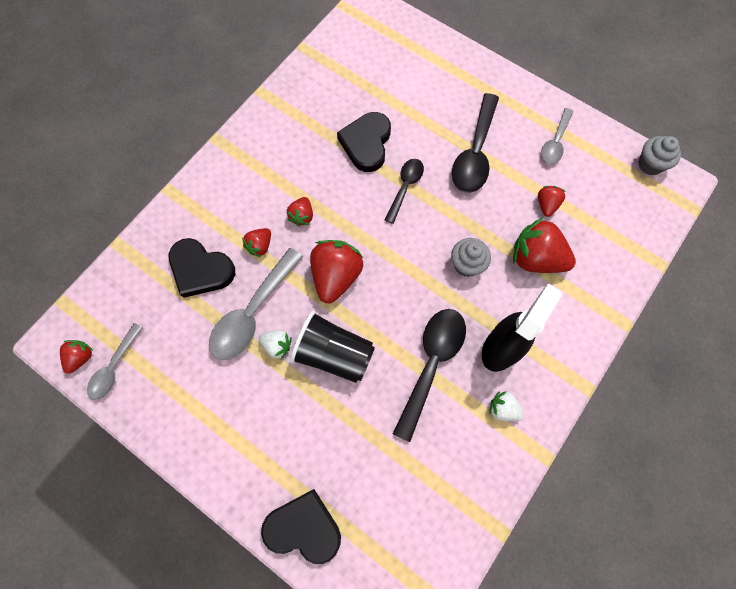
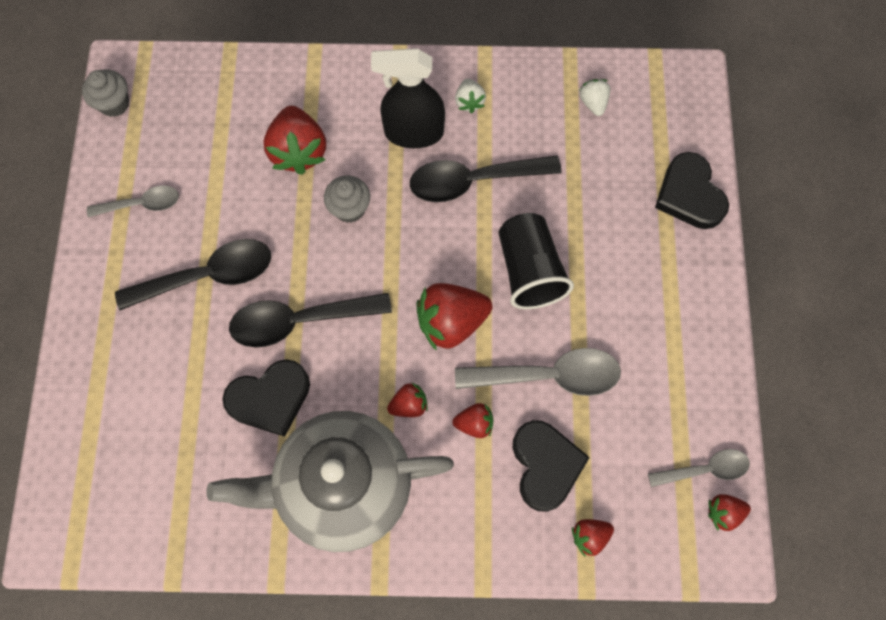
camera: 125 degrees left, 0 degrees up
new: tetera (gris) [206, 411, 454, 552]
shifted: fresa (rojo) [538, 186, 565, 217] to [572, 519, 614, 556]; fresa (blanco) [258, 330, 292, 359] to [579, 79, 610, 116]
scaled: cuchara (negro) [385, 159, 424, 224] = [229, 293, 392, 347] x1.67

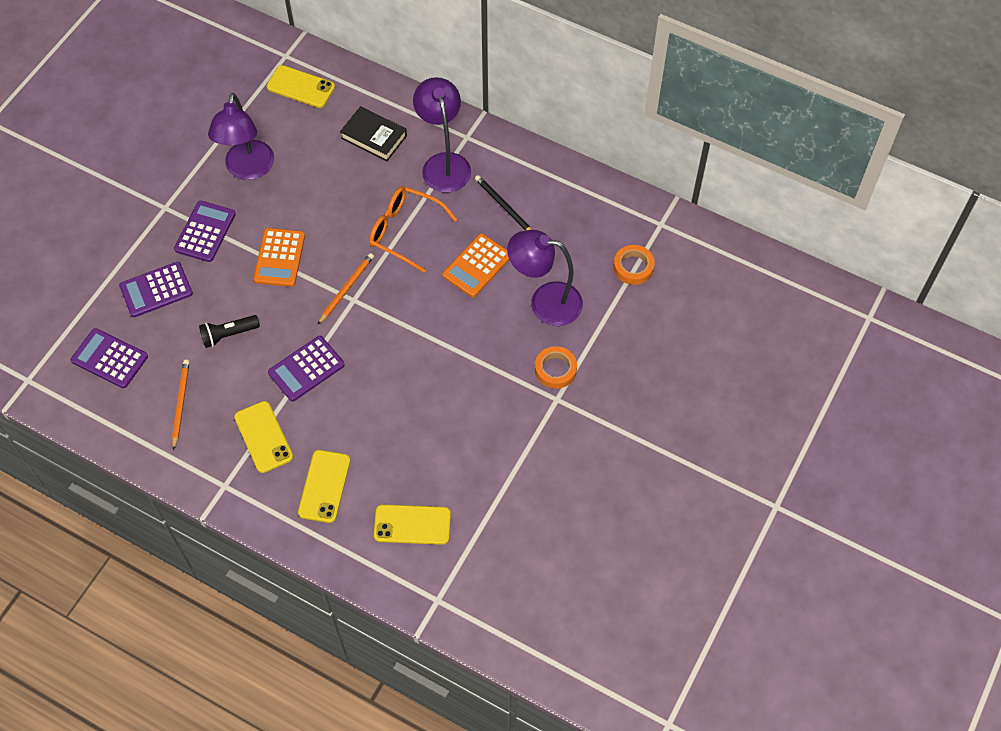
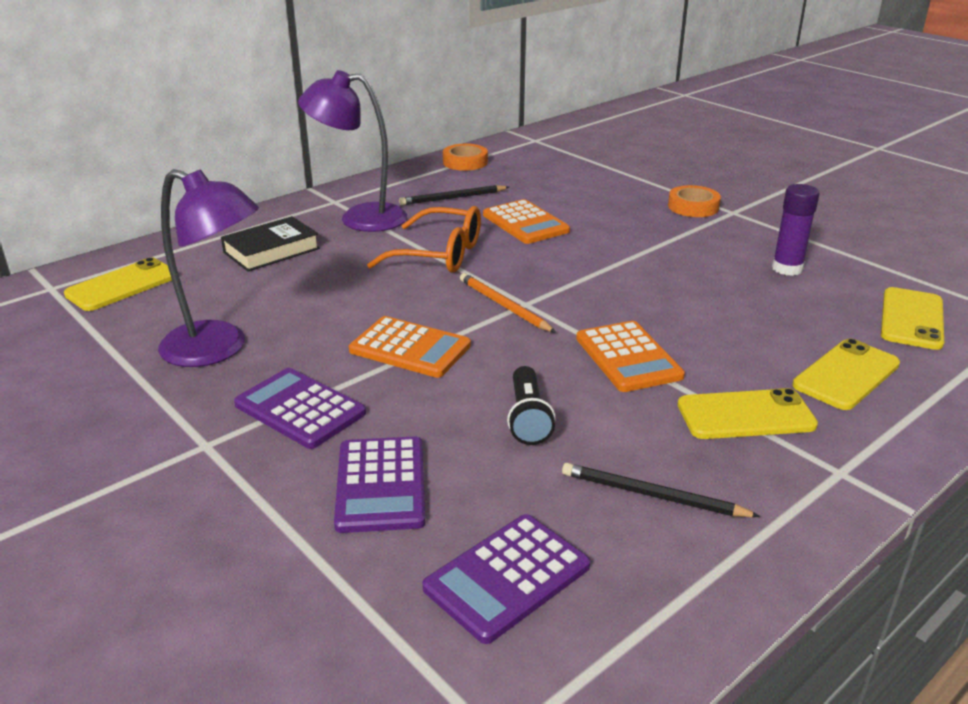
camera: 70 degrees left, 30 degrees down
gone: lámpara (morado) [507, 230, 583, 326]
new: barra de pegamento (morado) [772, 184, 819, 276]
shifted: cinta adhesiva (naranja) [613, 245, 655, 285] to [443, 144, 488, 171]
repainted: lápiz (naranja) [172, 360, 190, 451] to lápiz (negro) [562, 463, 760, 517]; calculadora (morado) [268, 336, 345, 402] to calculadora (naranja) [576, 321, 685, 392]
rotated: gafas (naranja) [369, 186, 457, 273] = [367, 206, 481, 273] 120 degrees counterclockwise; móvil (amarillo) [298, 450, 350, 523] = [792, 339, 900, 410] 75 degrees counterclockwise

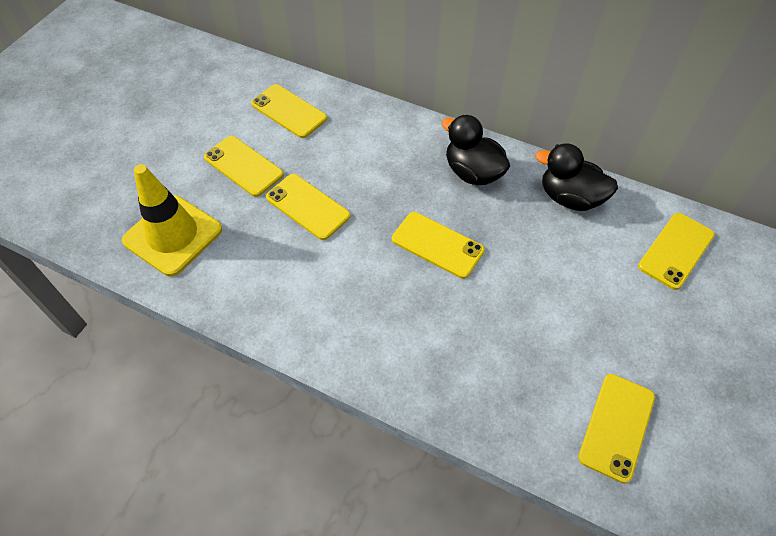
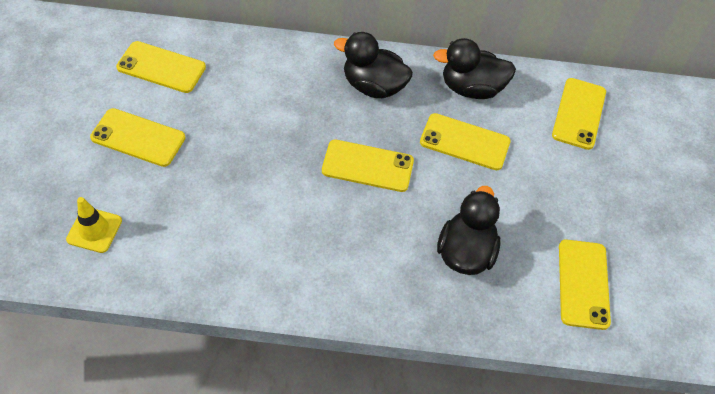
camera: 25 degrees left, 0 degrees up
new: pato (negro) [437, 186, 501, 275]
shifted: móvil (amarillo) [266, 174, 350, 240] to [420, 113, 511, 170]
scaled: cono de tráfico (amarillo) [122, 164, 222, 276] = [66, 197, 122, 253] x0.53

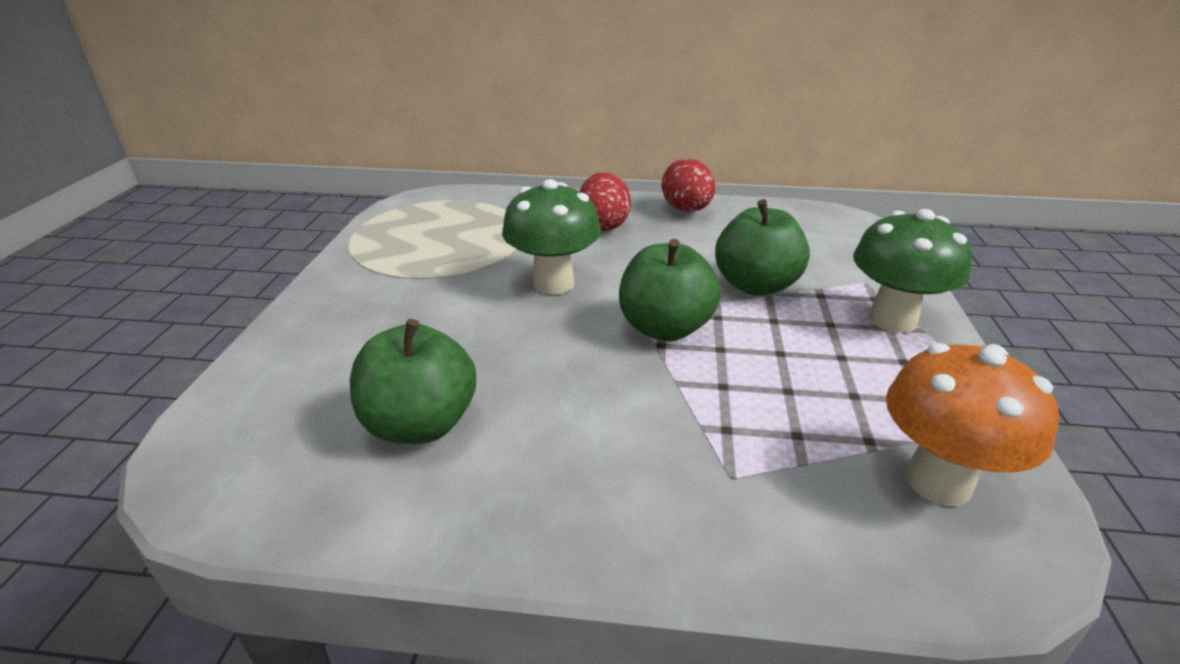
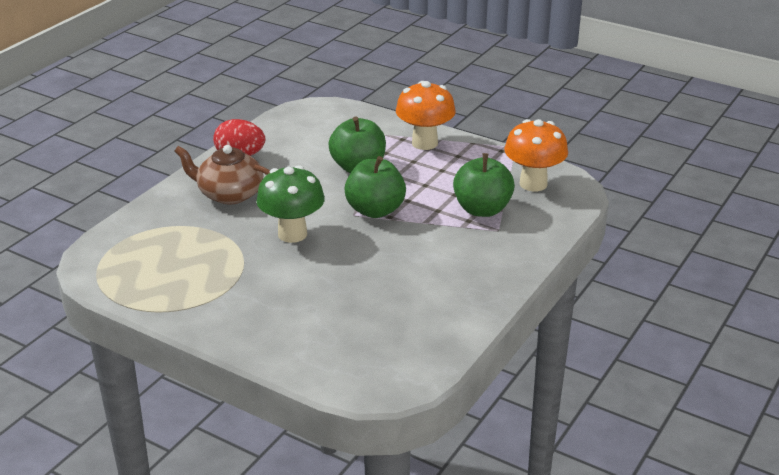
camera: 65 degrees left, 0 degrees up
shifted: manzana (verde) [350, 319, 476, 444] to [453, 153, 515, 217]
swapped: huevo (rojo) [579, 172, 631, 231] to tetera (marrón) [174, 145, 270, 204]
repainted: seta (verde) [853, 209, 972, 333] to seta (naranja) [396, 81, 456, 150]

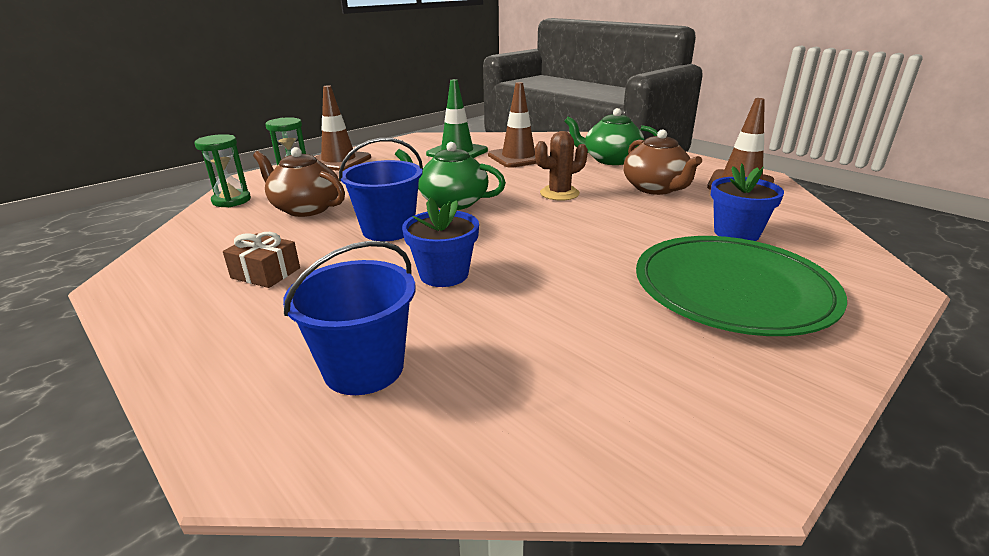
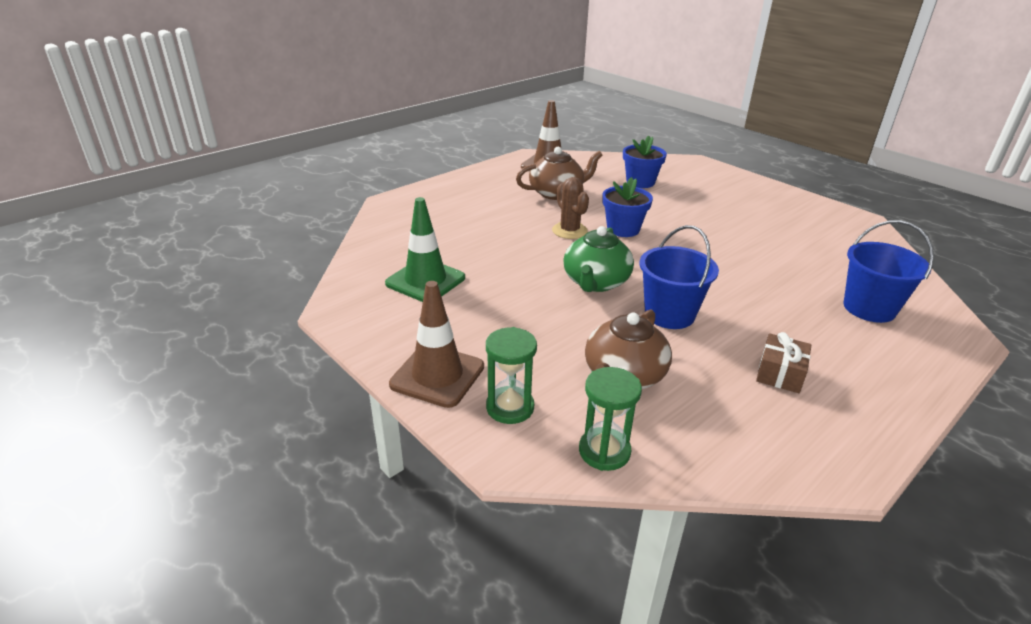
camera: 90 degrees left, 5 degrees up
gone: cono de tráfico (marrón) [488, 82, 549, 168]; tetera (verde) [564, 108, 658, 165]; plato (verde) [636, 236, 847, 336]
shifted: maceta (azul) [402, 197, 479, 287] to [602, 177, 653, 237]

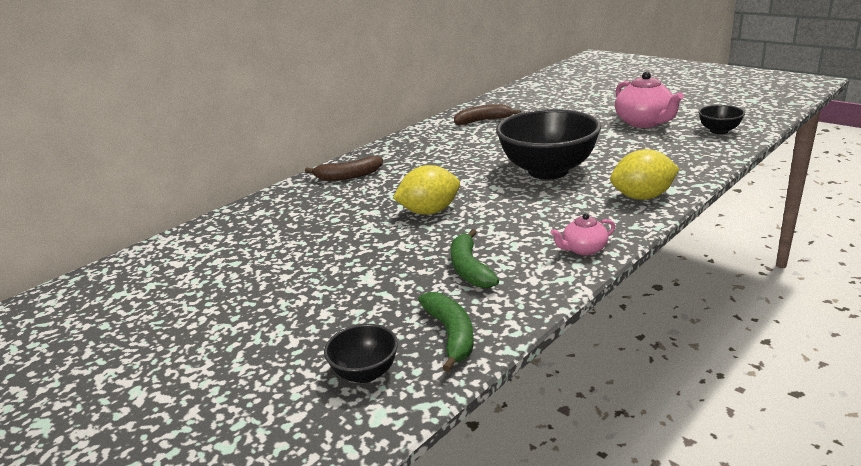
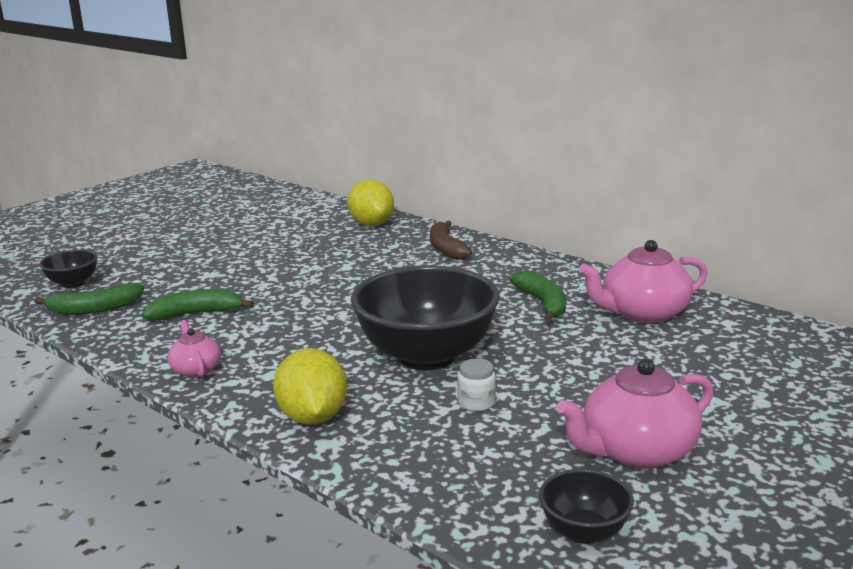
camera: 85 degrees right, 5 degrees down
new: tarro (blanco) [457, 359, 496, 411]; plátano (verde) [509, 270, 566, 322]
shifted: limón (amarillo) [393, 165, 460, 215] to [347, 179, 394, 226]
swapped: plátano (marrón) [454, 104, 521, 125] to tetera (rosa) [579, 240, 708, 324]

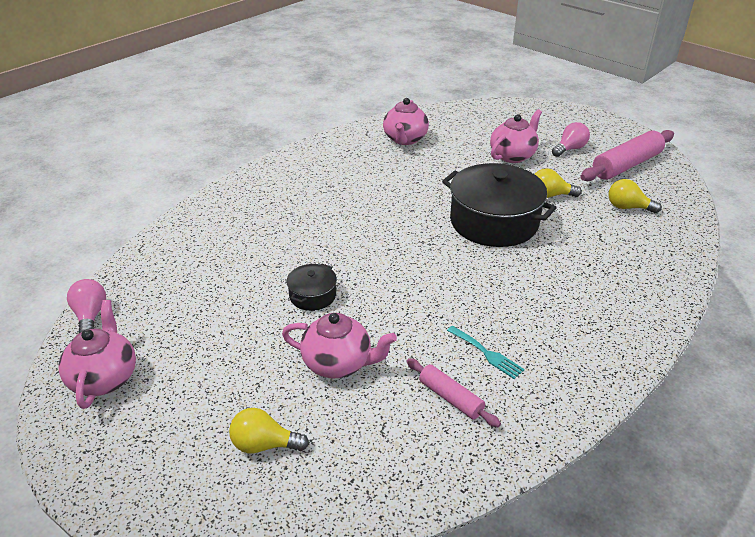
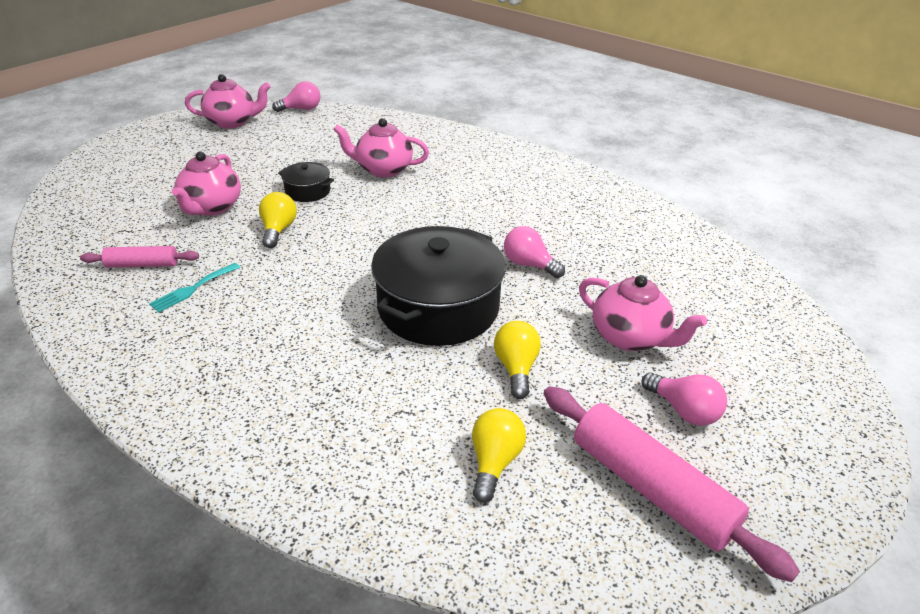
camera: 85 degrees right, 0 degrees up
new: bombilla (rosa) [504, 226, 565, 278]
shifted: bombilla (amarillo) [229, 408, 309, 453] to [259, 192, 297, 248]; tetera (rosa) [383, 98, 429, 145] to [333, 118, 429, 178]
rotated: rodillo (rosa) [406, 358, 501, 427] = [80, 246, 199, 268] 45 degrees clockwise

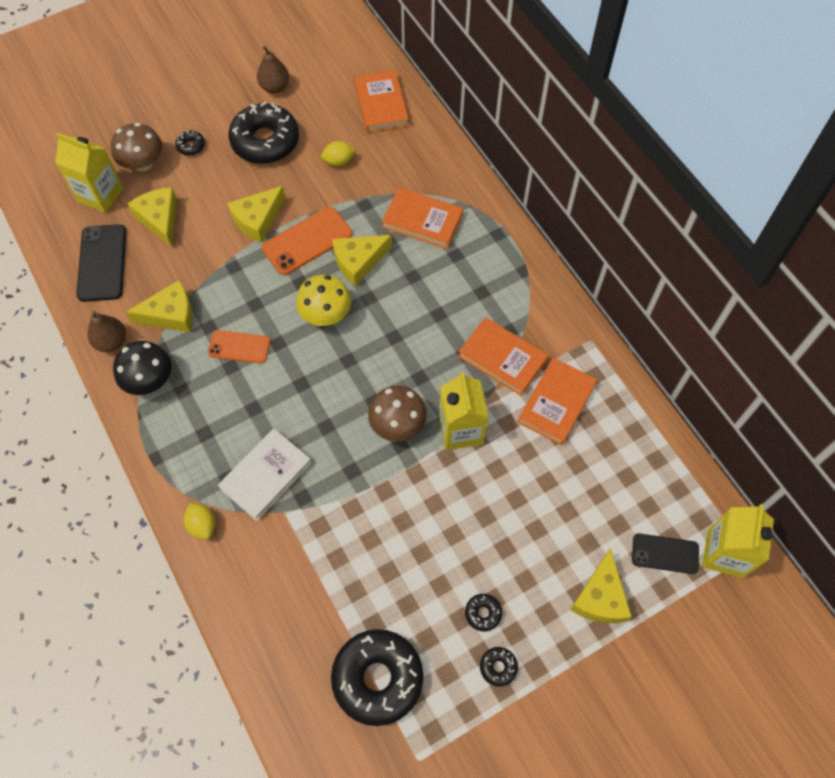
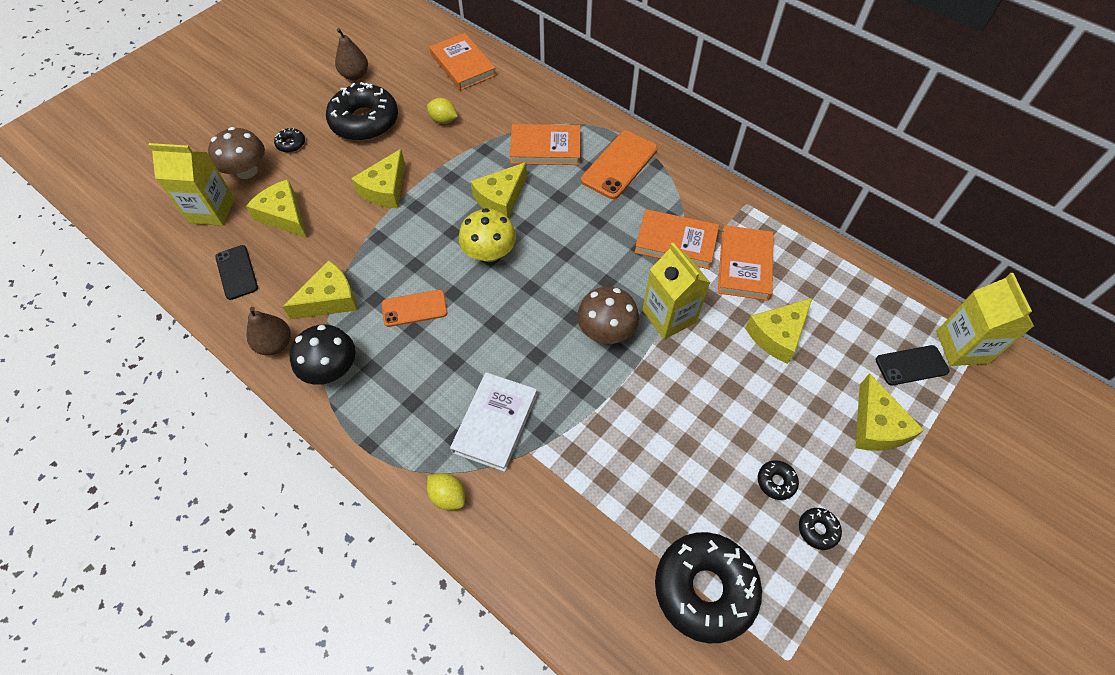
camera: 20 degrees left, 5 degrees down
new: queso (amarillo) [745, 298, 812, 364]
shifted: móvil (naranja) [262, 207, 352, 275] to [581, 131, 658, 199]
rotated: limón (amarillo) [321, 141, 356, 166] = [427, 98, 458, 124] 60 degrees clockwise
scaled: móvil (negro) [76, 224, 126, 302] = [215, 245, 258, 300] x0.65

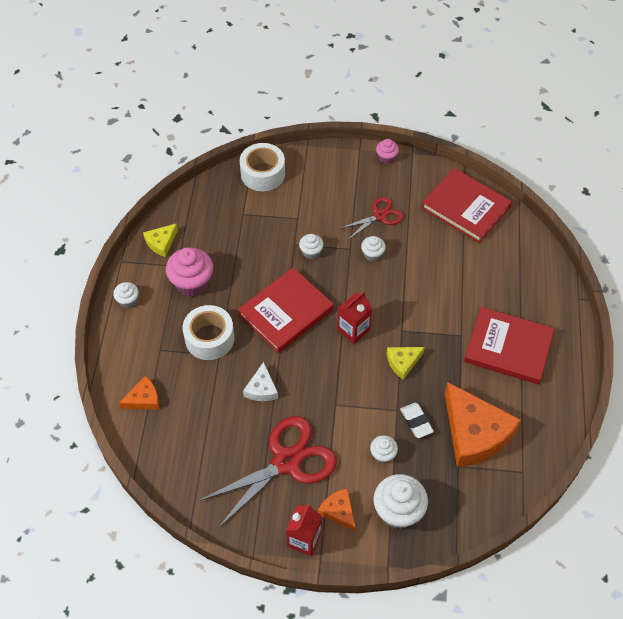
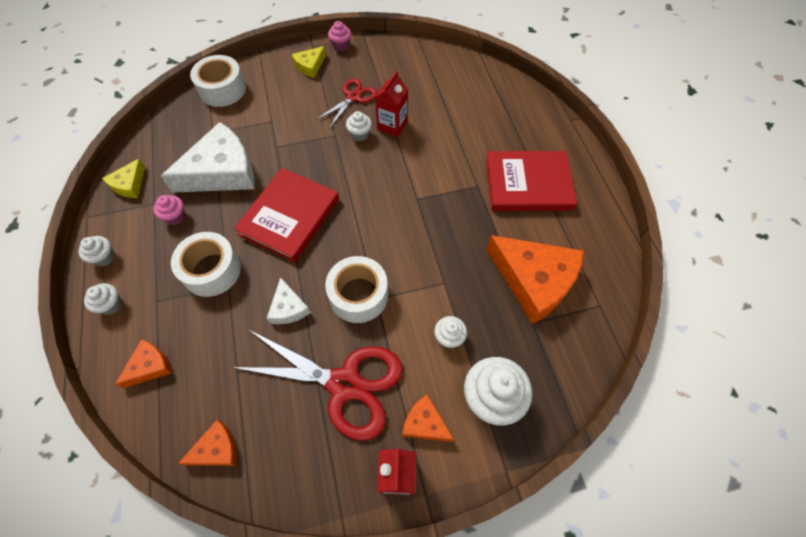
camera: 20 degrees left, 5 degrees up
gone: goma de borrar (blanco) [400, 403, 434, 438]; libro (rojo) [421, 168, 512, 243]
new: queso (blanco) [161, 122, 255, 193]; queso (naranja) [178, 420, 237, 466]; cinta adhesiva (blanco) [325, 256, 388, 323]
shifted: magdalena (blanco) [299, 234, 324, 259] to [84, 283, 122, 315]; queso (amarillo) [386, 347, 425, 380] to [292, 46, 326, 78]; cartón de leche (rojo) [337, 291, 372, 344] to [375, 71, 408, 137]
rotated: tijeras (rojo) [198, 416, 337, 528] = [231, 330, 403, 441] 75 degrees clockwise
scaled: magdalena (rosa) [166, 248, 213, 297] = [154, 195, 185, 225] x0.53

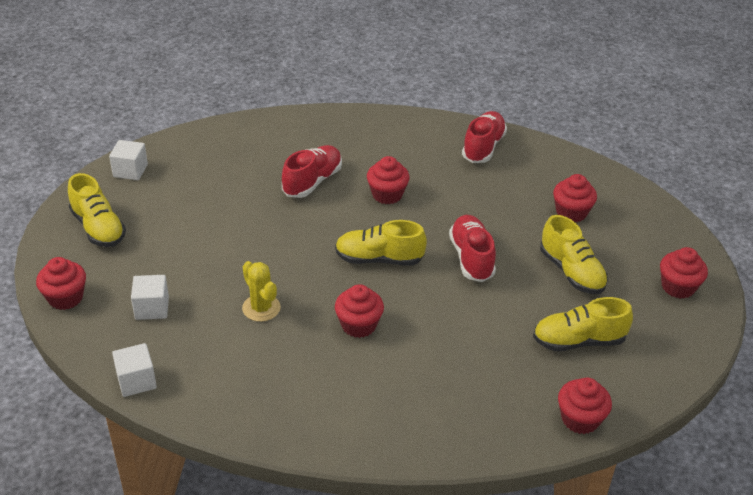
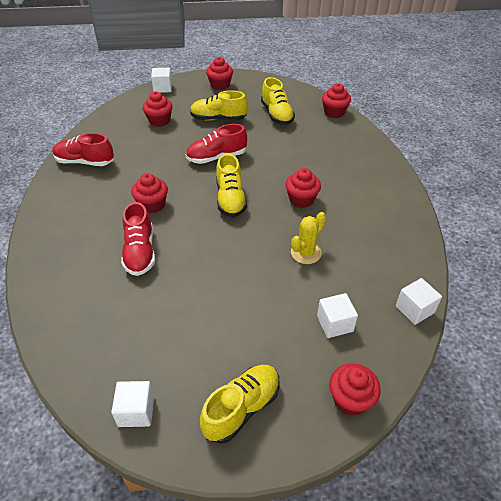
camera: 100 degrees left, 5 degrees up
new: cubo (blanco) [151, 68, 172, 93]
rotated: zapato (rojo) [282, 145, 342, 198] = [121, 202, 155, 276] 120 degrees counterclockwise; zapato (amarillo) [540, 215, 608, 294] = [190, 90, 248, 121] 135 degrees counterclockwise

